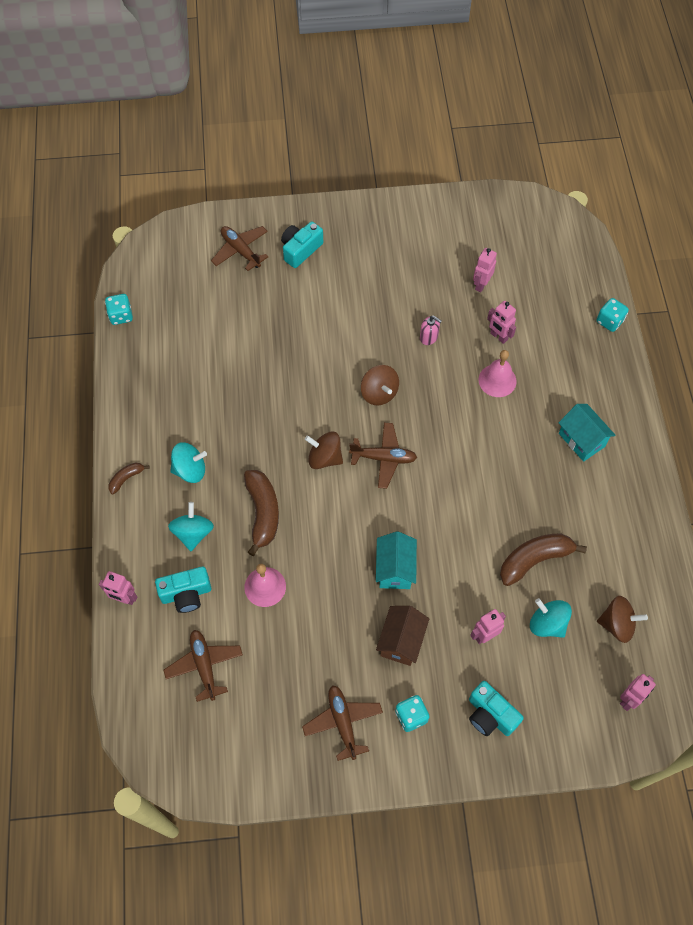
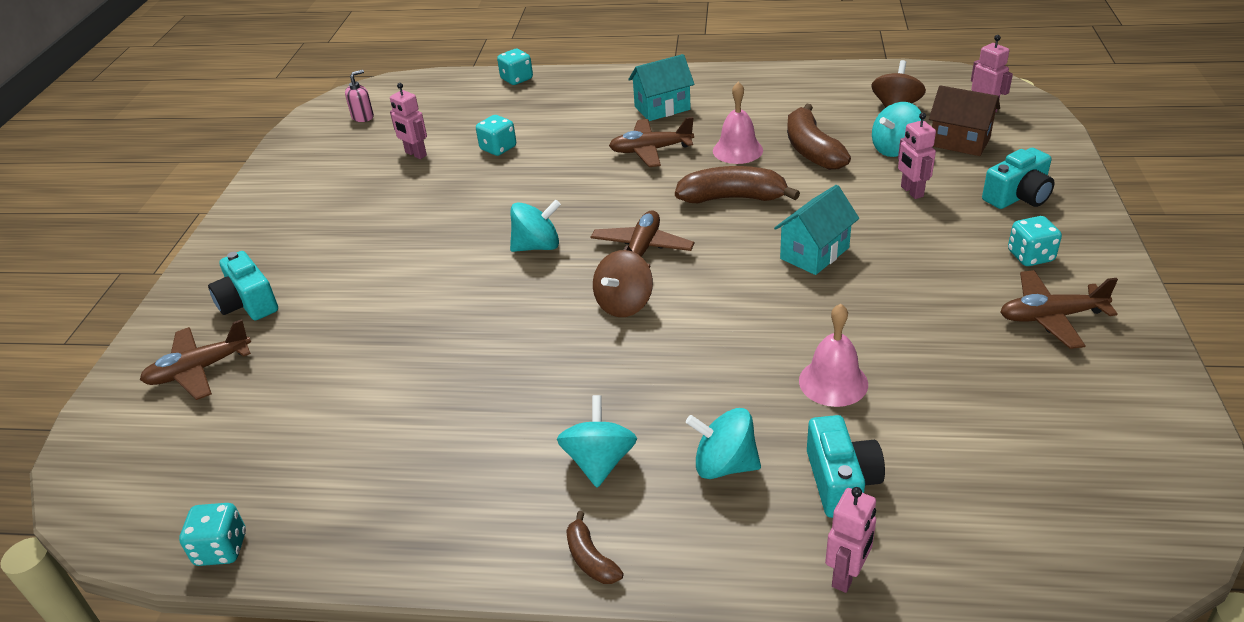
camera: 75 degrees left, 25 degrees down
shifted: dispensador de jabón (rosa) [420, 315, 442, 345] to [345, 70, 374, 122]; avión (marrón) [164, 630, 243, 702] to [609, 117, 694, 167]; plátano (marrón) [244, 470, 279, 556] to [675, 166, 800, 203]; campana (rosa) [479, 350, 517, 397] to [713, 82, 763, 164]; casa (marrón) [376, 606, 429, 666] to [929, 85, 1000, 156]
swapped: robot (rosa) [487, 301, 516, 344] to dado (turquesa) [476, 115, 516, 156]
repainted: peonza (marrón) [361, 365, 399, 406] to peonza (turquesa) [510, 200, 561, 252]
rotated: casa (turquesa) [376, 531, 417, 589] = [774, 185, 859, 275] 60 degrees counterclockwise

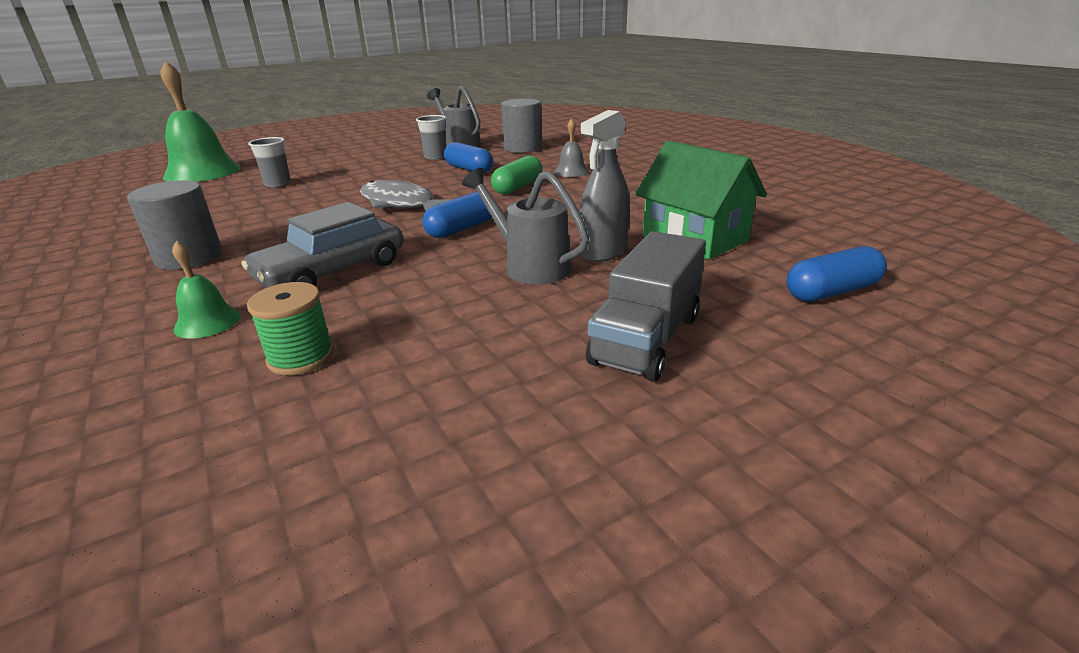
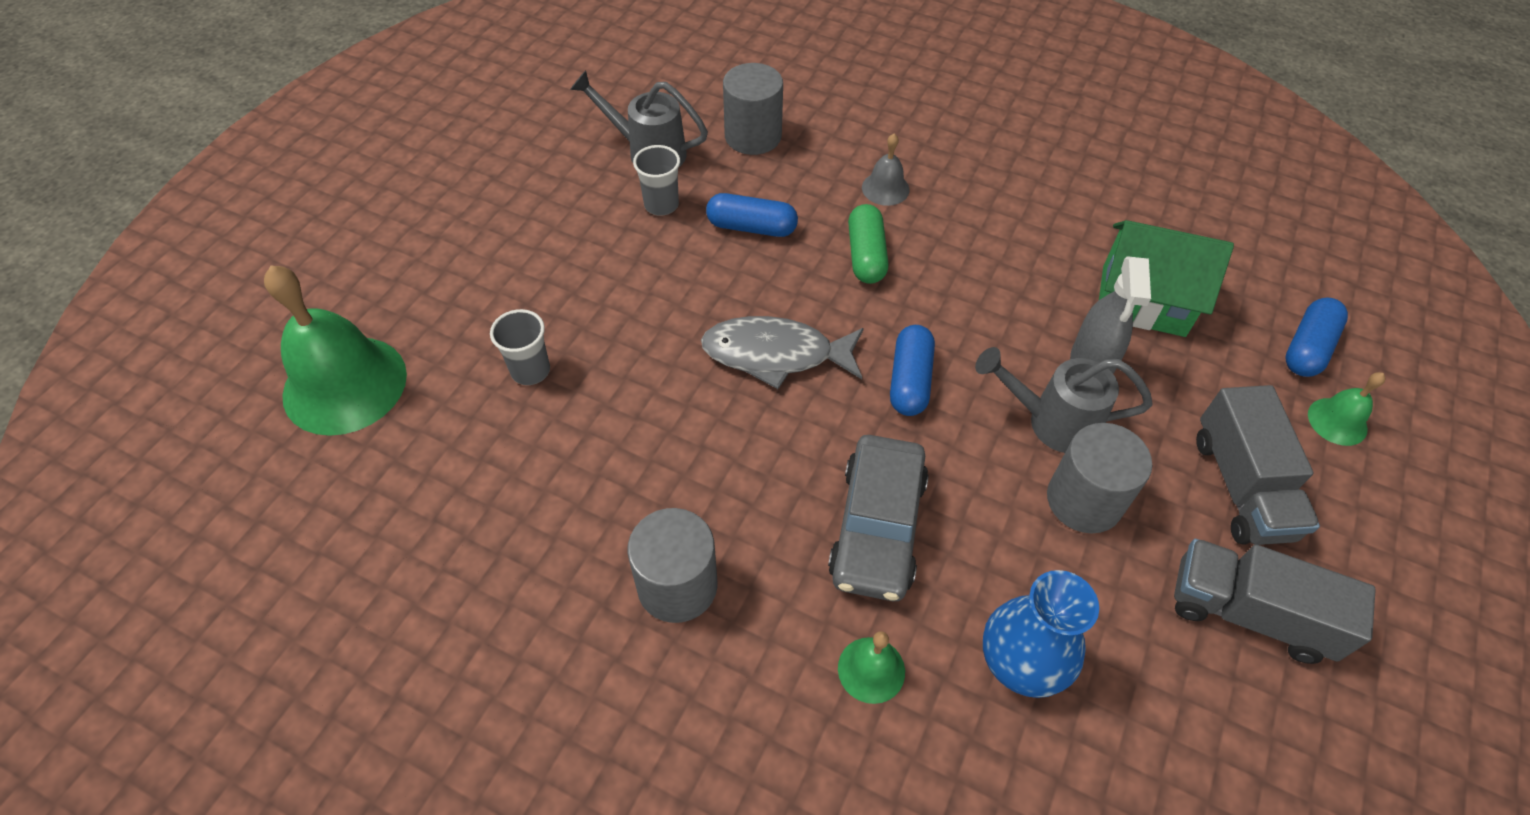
camera: 35 degrees left, 25 degrees up
new: cilindro (gris) [1047, 423, 1152, 533]; camión (gris) [1174, 539, 1376, 664]; campana (verde) [1308, 372, 1386, 446]
swapped: carrete (verde) [247, 282, 334, 375] to florero (azul) [983, 570, 1099, 698]

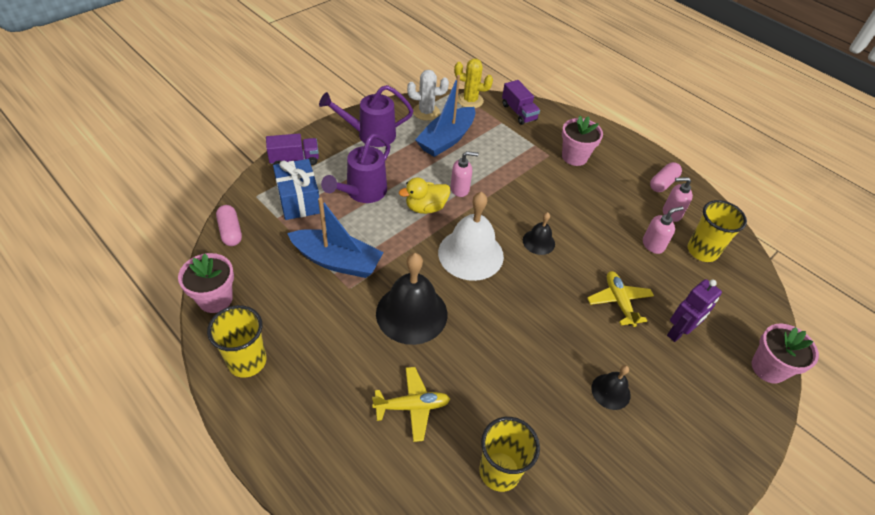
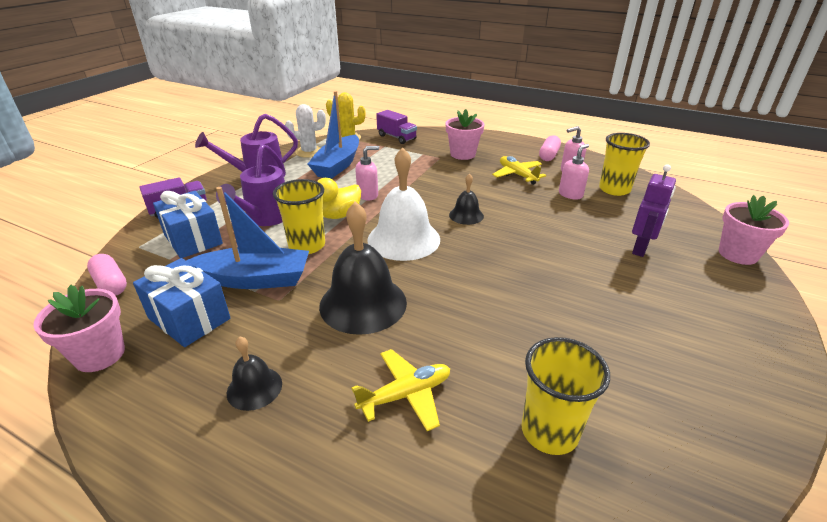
camera: 15 degrees left, 15 degrees down
new: regalo (azul) [133, 258, 230, 347]
shifted: campana (negro) [591, 365, 631, 410] to [227, 337, 282, 411]; vaso (amarillo) [207, 305, 267, 378] to [273, 179, 325, 254]; avión (amarillo) [587, 271, 654, 327] to [492, 156, 546, 185]

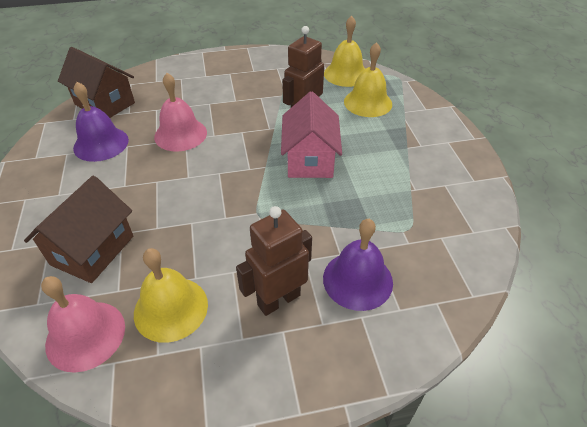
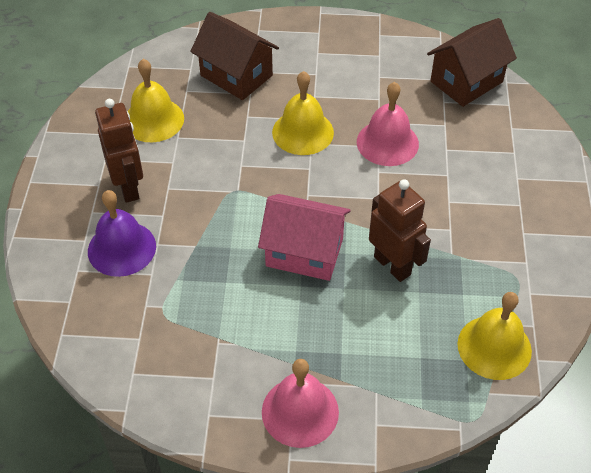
camera: 105 degrees right, 5 degrees up
gone: campana (morado) [73, 82, 129, 162]
shifted: campana (rosa) [41, 276, 125, 373] to [262, 359, 339, 448]; campana (amarillo) [344, 42, 392, 117] to [272, 71, 334, 155]

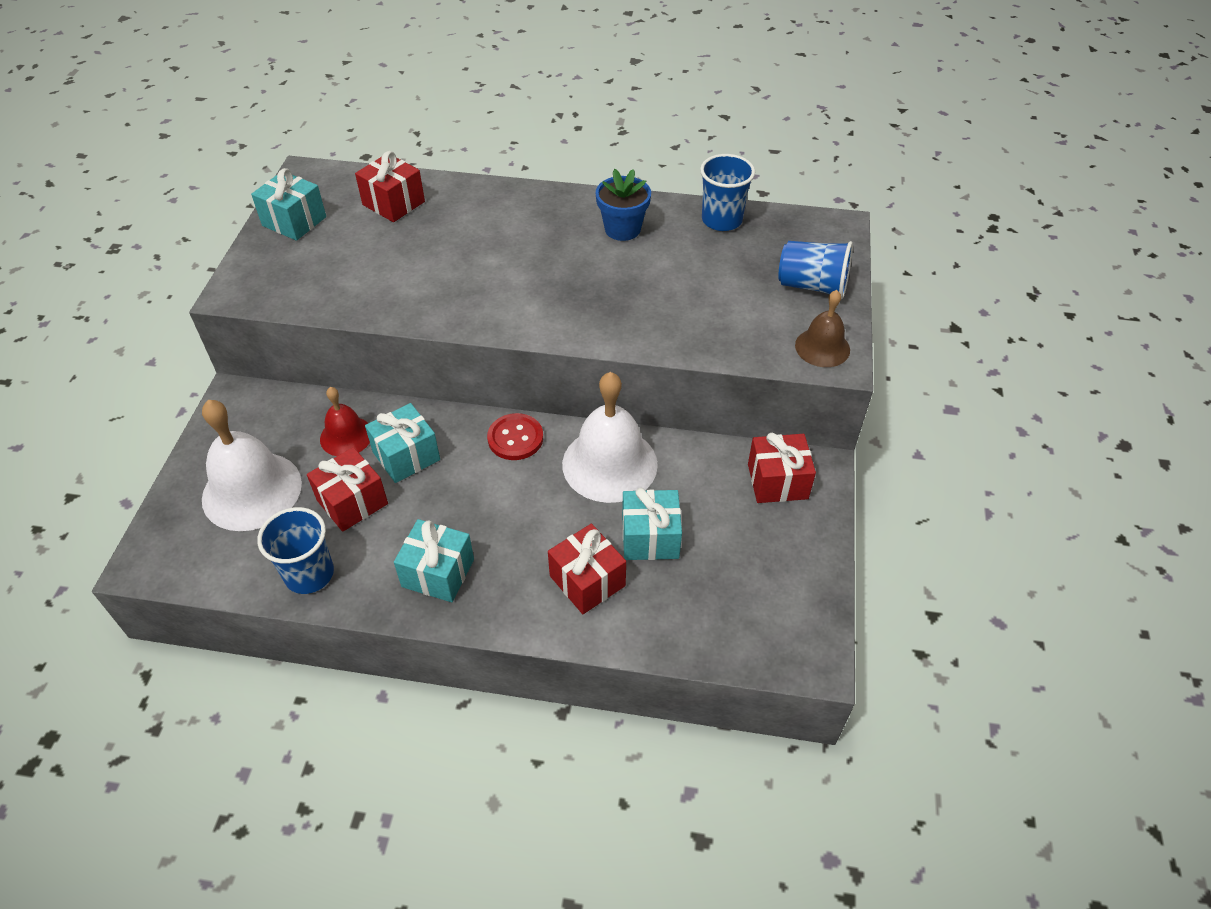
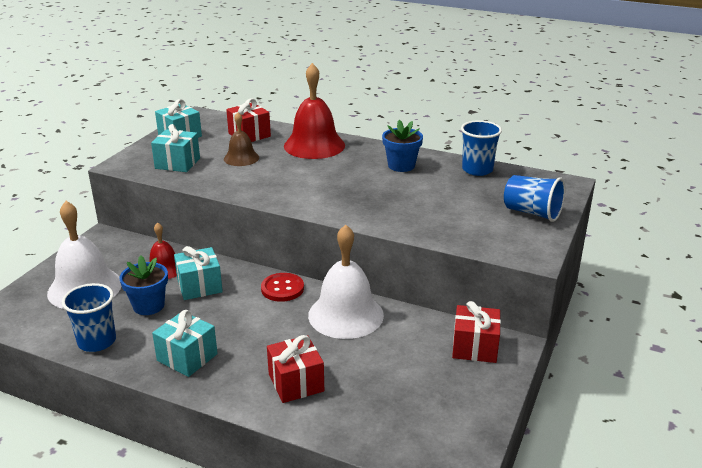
camera: 15 degrees right, 20 degrees down
new: campana (rojo) [284, 63, 345, 159]
shifted: regalo (turquesa) [622, 488, 682, 560] to [151, 124, 200, 172]; campana (marrón) [795, 290, 850, 367] to [224, 112, 259, 166]
swapped: regalo (rojo) [307, 447, 388, 532] to maceta (azul) [119, 255, 168, 315]

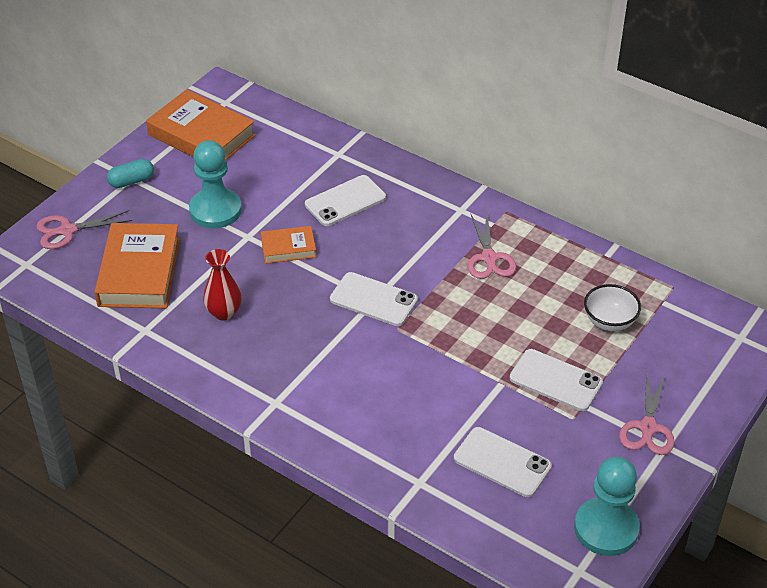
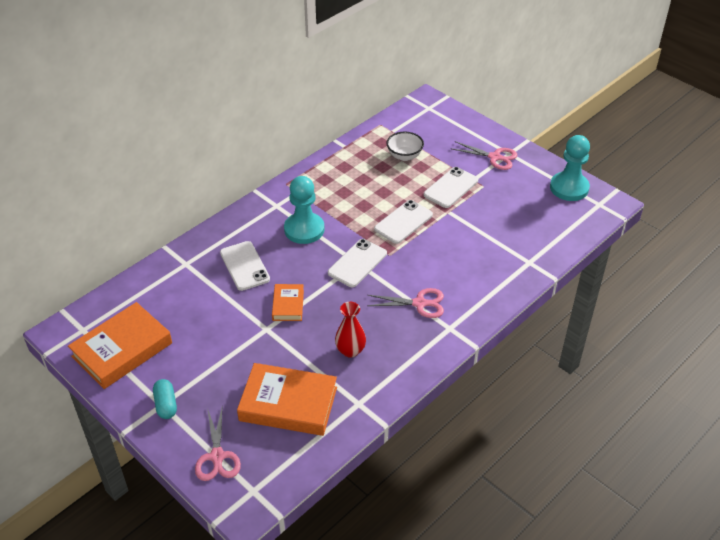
camera: 80 degrees left, 0 degrees up
shifted: peón (turquesa) [189, 140, 242, 228] to [284, 176, 324, 244]; tijeras (rosa) [468, 214, 517, 279] to [367, 288, 444, 318]; móvil (blanco) [454, 427, 552, 497] to [374, 200, 433, 244]

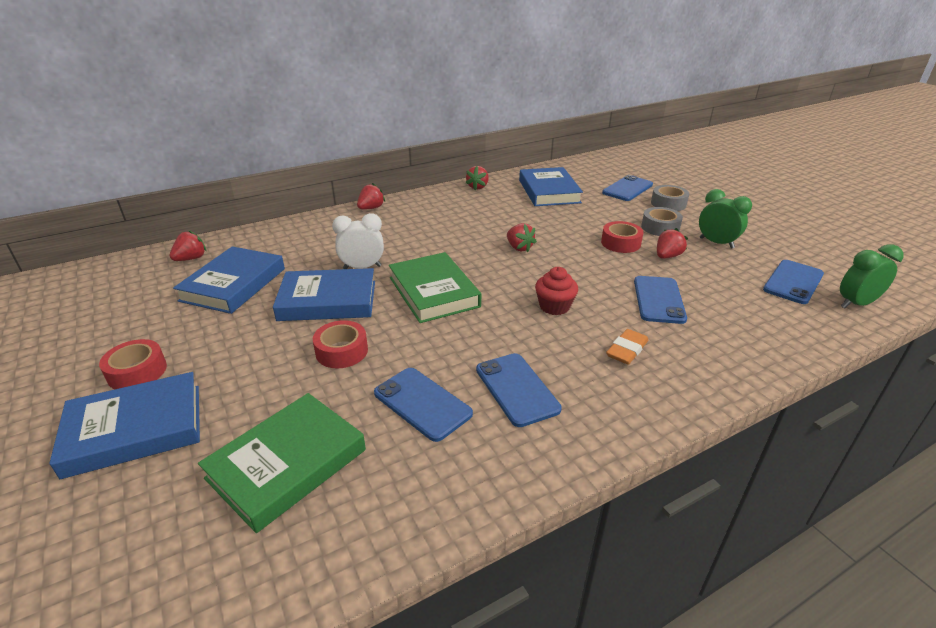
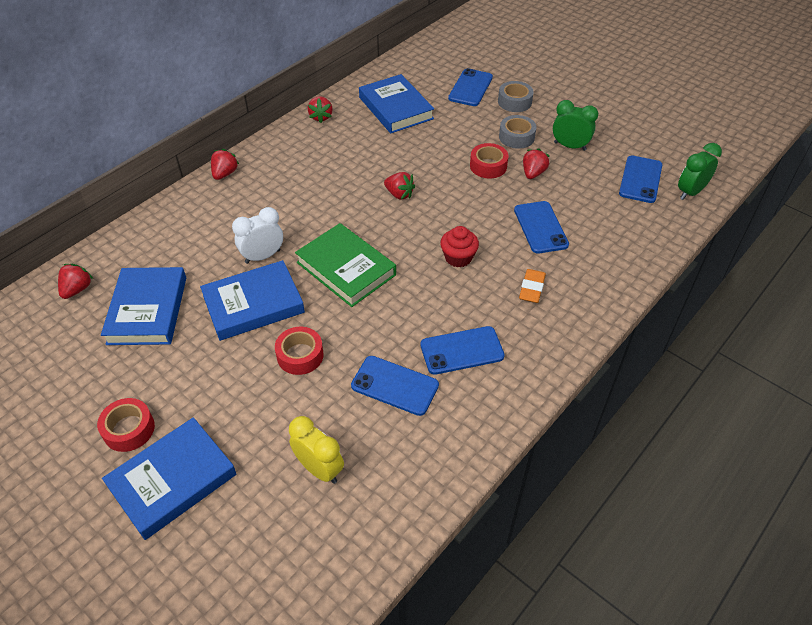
camera: 20 degrees left, 15 degrees up
swapped: libro (verde) [198, 393, 366, 533] to despertador (amarillo) [289, 416, 344, 484]
rotated: móvil (azul) [476, 353, 562, 427] = [420, 326, 505, 375] 60 degrees counterclockwise

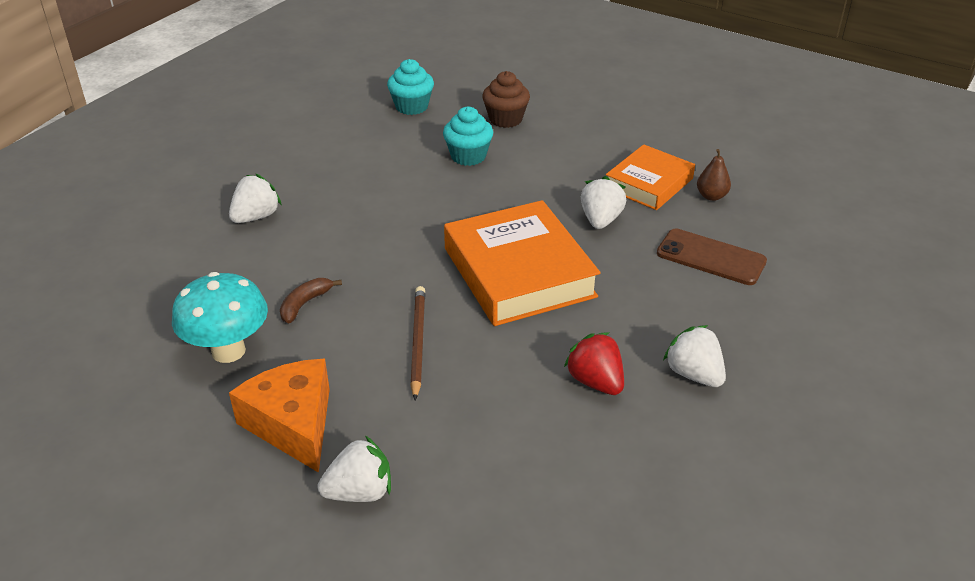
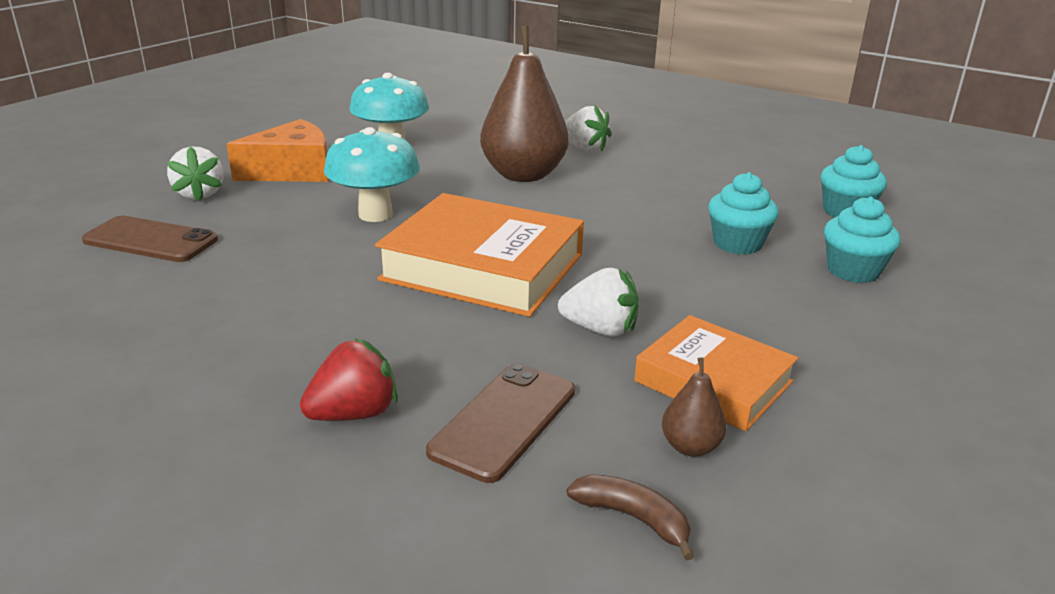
camera: 90 degrees right, 10 degrees down
gone: fresa (blanco) [663, 325, 726, 387]
new: móvil (marrón) [82, 215, 218, 262]; pera (marrón) [480, 26, 569, 182]
shifted: fresa (rojo) [564, 332, 624, 395] to [300, 338, 398, 421]; plátano (marrón) [280, 278, 342, 323] to [567, 474, 694, 560]
swapped: lápiz (marrón) [410, 286, 425, 400] to seta (turquesa) [324, 127, 420, 222]
repainted: magdalena (marrón) [482, 71, 530, 128] to magdalena (turquesa) [824, 196, 901, 283]
rotated: libro (naranja) [444, 200, 600, 326] = [375, 193, 584, 317] 45 degrees clockwise

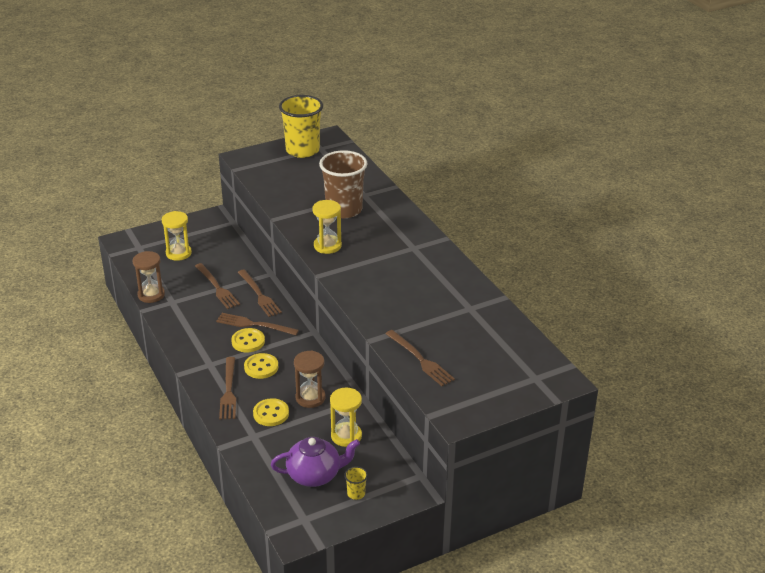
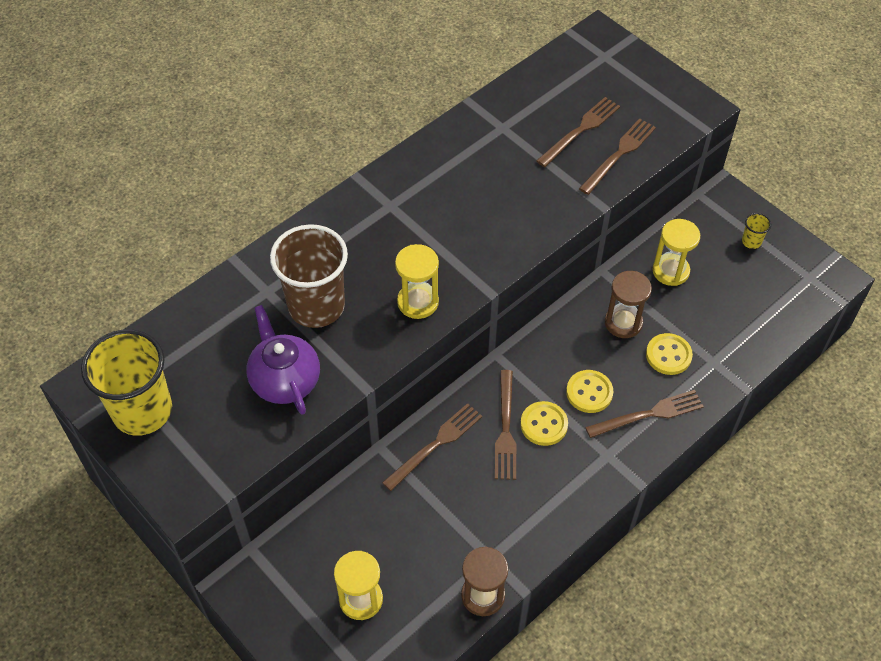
camera: 105 degrees left, 20 degrees up
shifted: tetera (morado) [271, 437, 360, 487] to [246, 305, 320, 415]; tenedor (marrón) [195, 263, 240, 309] to [536, 97, 620, 167]

